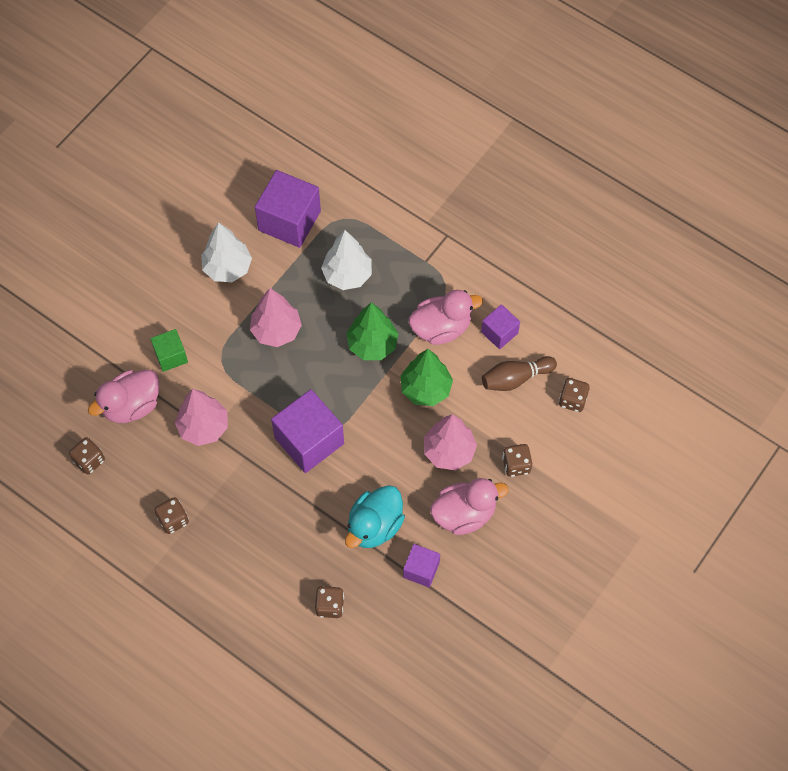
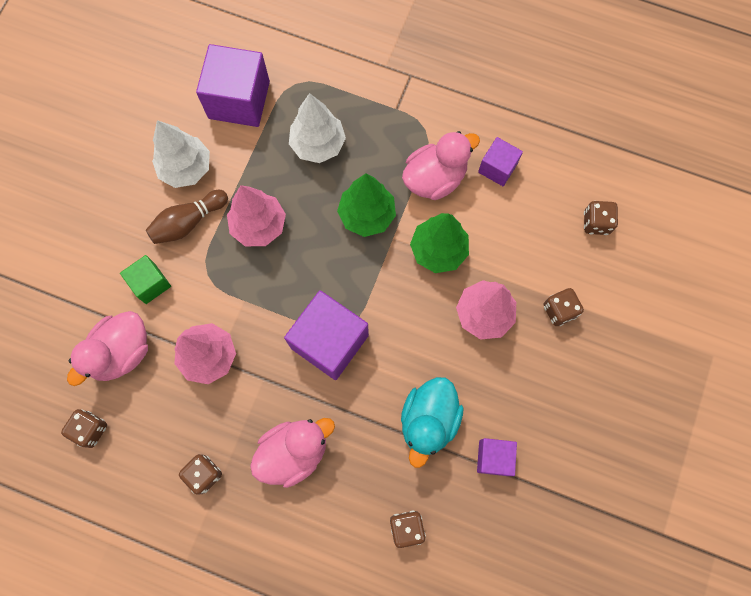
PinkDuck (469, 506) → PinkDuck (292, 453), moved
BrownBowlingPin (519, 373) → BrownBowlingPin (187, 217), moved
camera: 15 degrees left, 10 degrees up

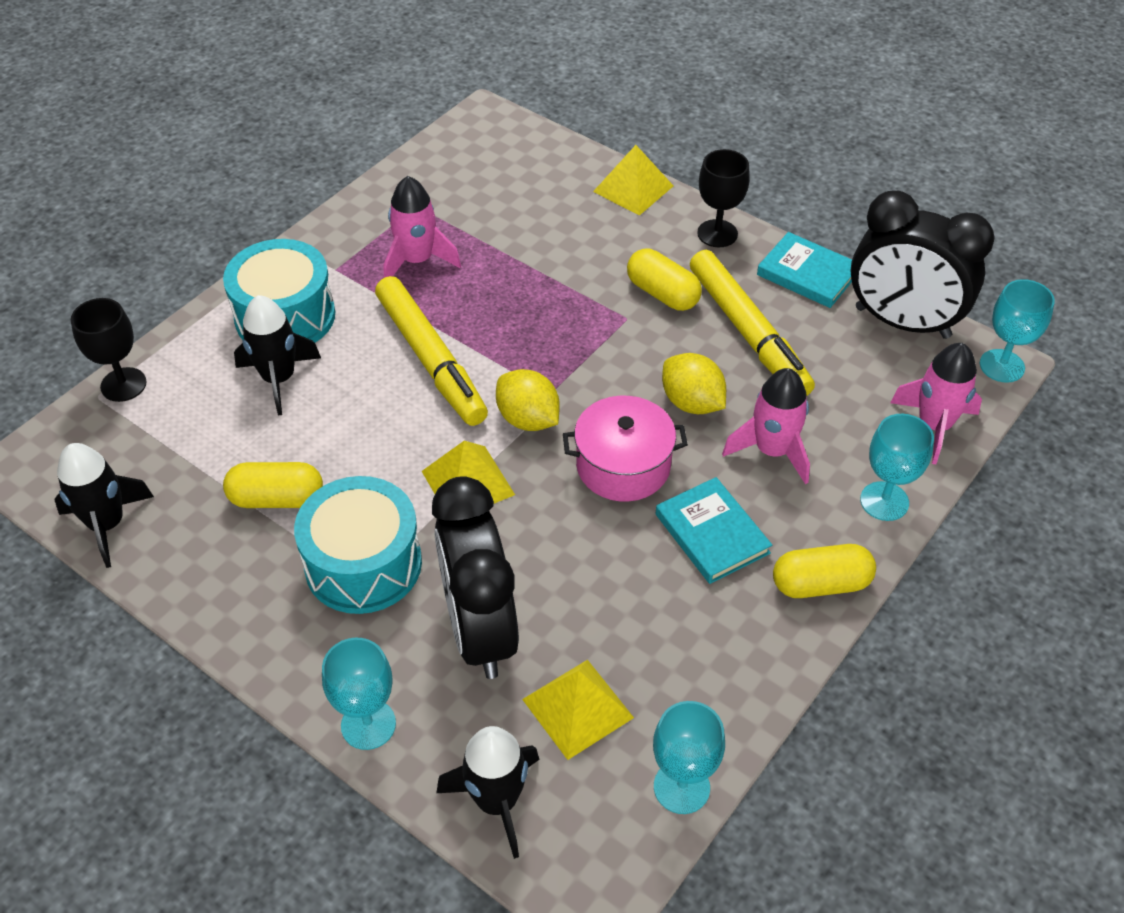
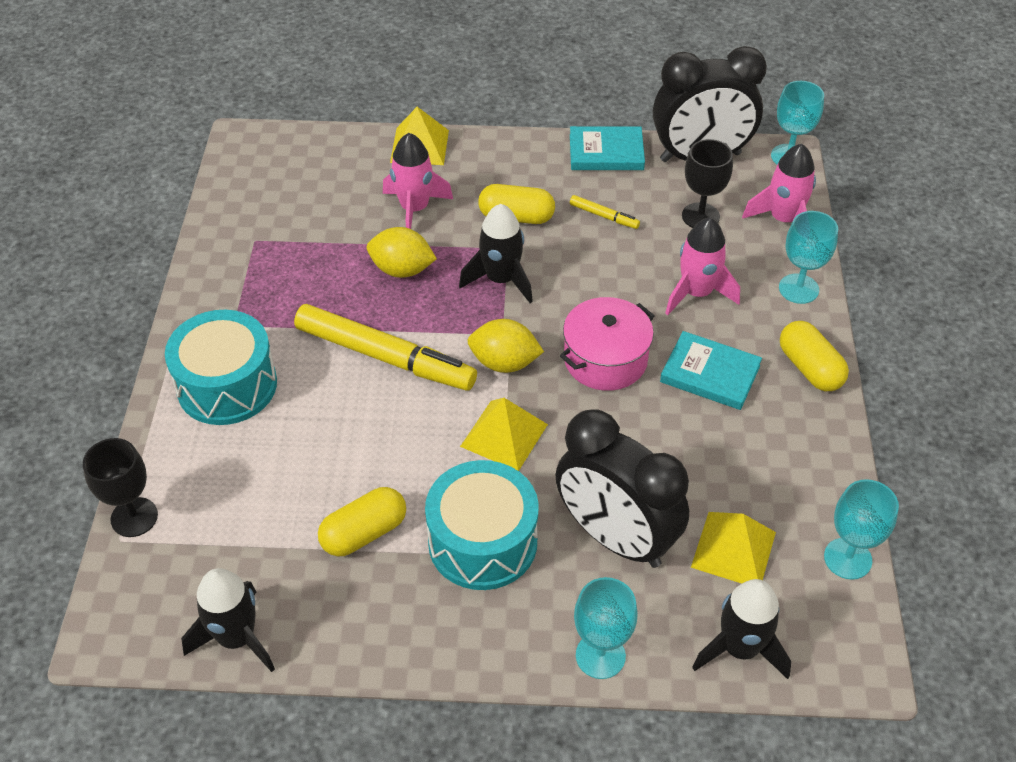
BlackRocket (277, 355) → BlackRocket (496, 253), moved
PinkRocket (422, 227) → PinkRocket (418, 181), moved
YellowLemon (694, 383) → YellowLemon (402, 252), moved
YellowMarker (752, 323) → YellowMarker (605, 212), x0.42
BlackGoblet (723, 198) → BlackGoblet (707, 183), moved
YellowCapsule (824, 571) → YellowCapsule (814, 356), 75 degrees counterclockwise
camera: 35 degrees left, 0 degrees up

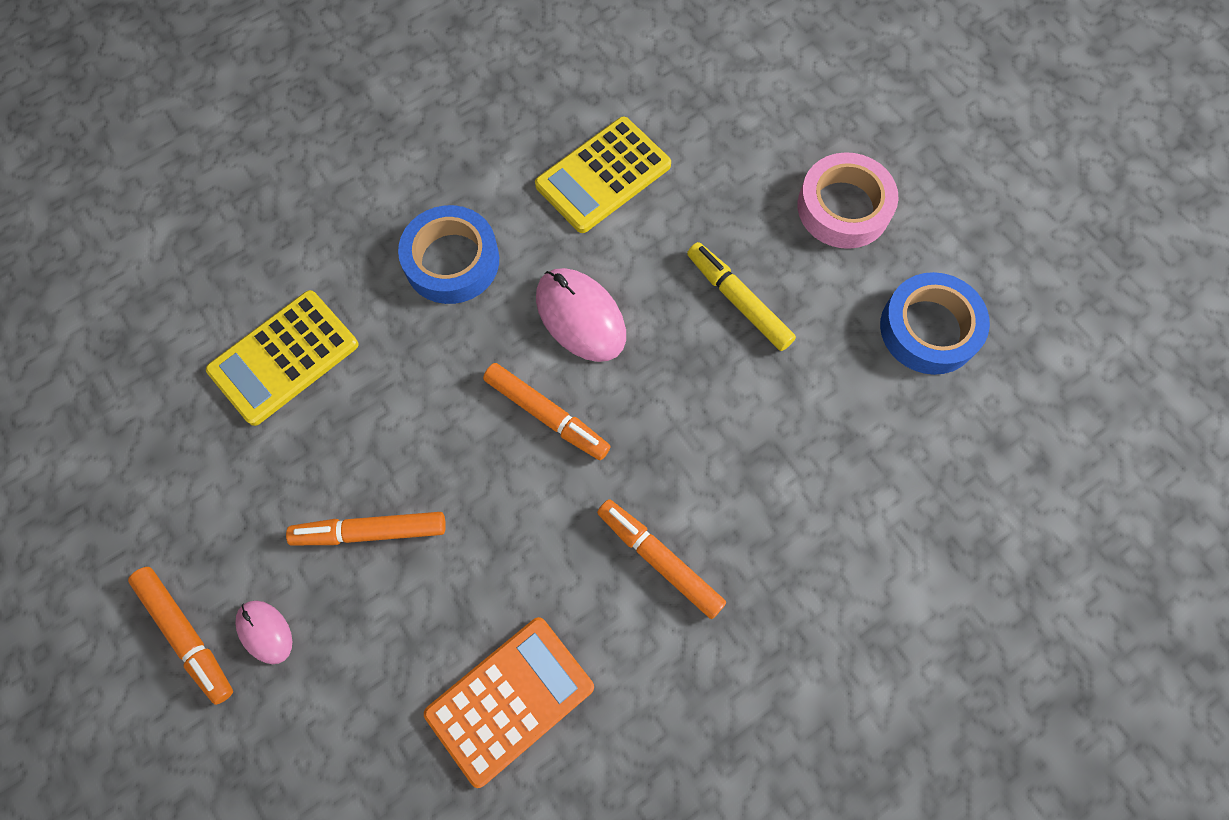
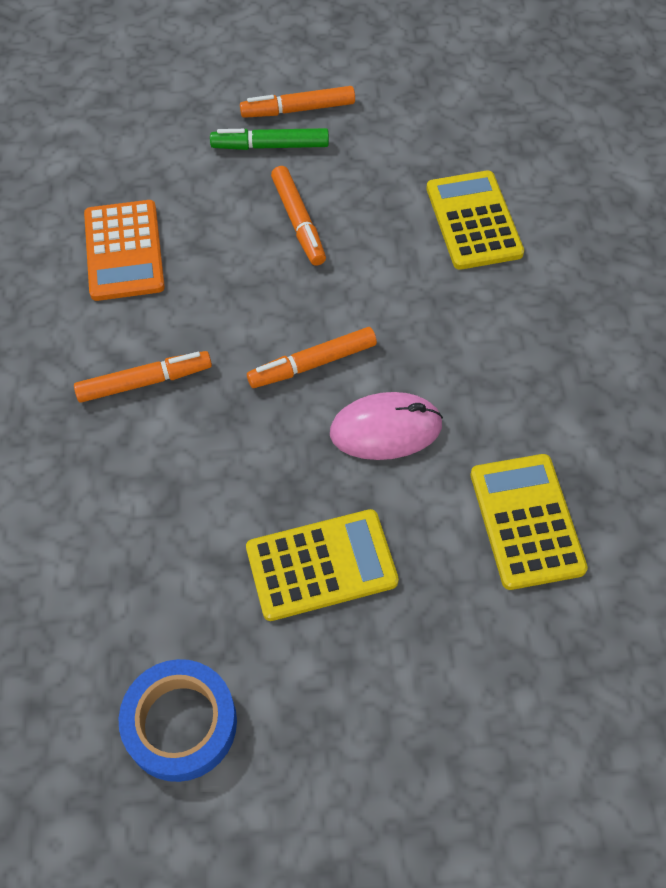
PinkMouse (263, 632) → GreenMarker (269, 139)
OrangeMarker (366, 528) → OrangeMarker (298, 216), 135 degrees clockwise
BlueTape (448, 254) → -
YellowMarker (741, 296) → YellowCalculator (322, 565)
PinkTape (848, 200) → -
camera: 120 degrees right, 10 degrees down

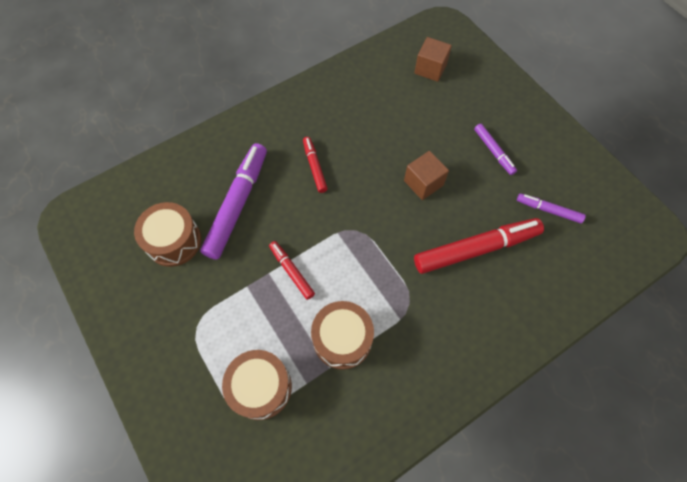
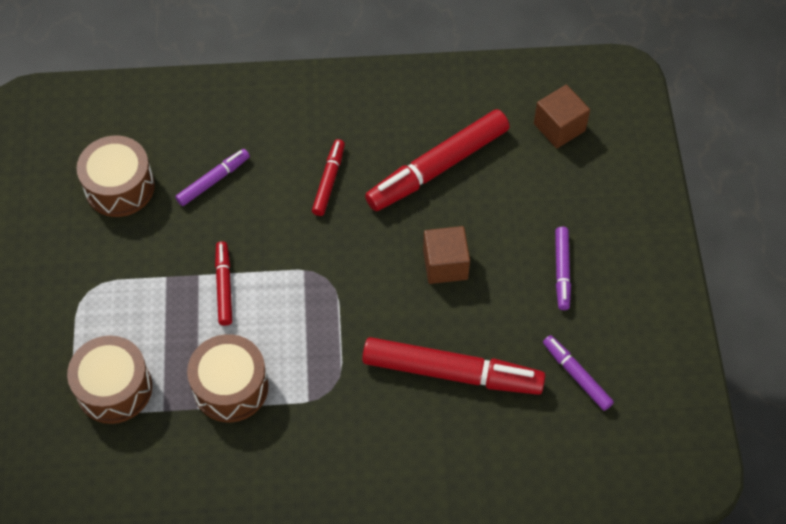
PurpleMarker (233, 201) → PurpleMarker (212, 177), x0.52
- → RedMarker (437, 160)
camera: 30 degrees right, 5 degrees down

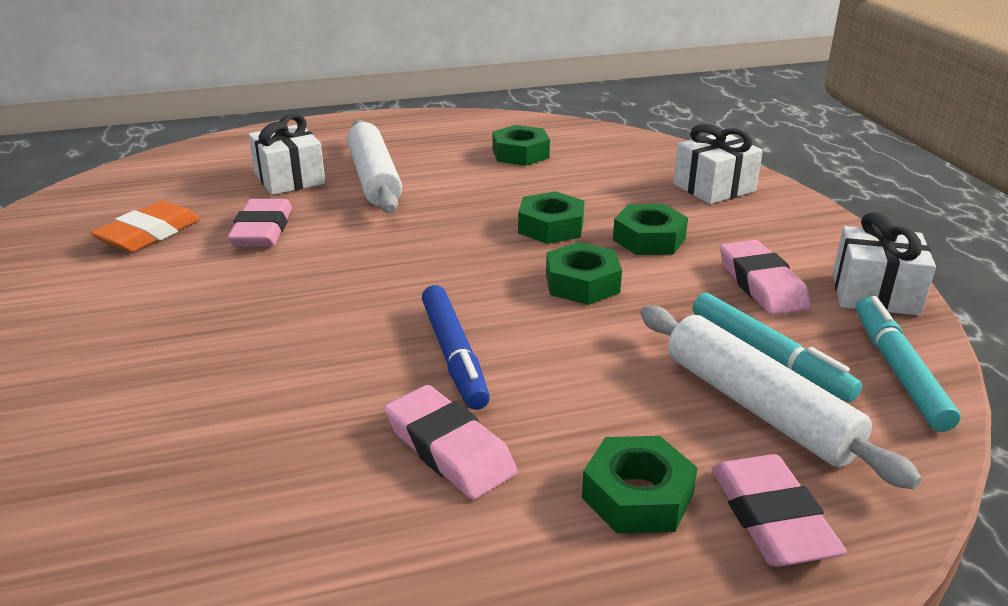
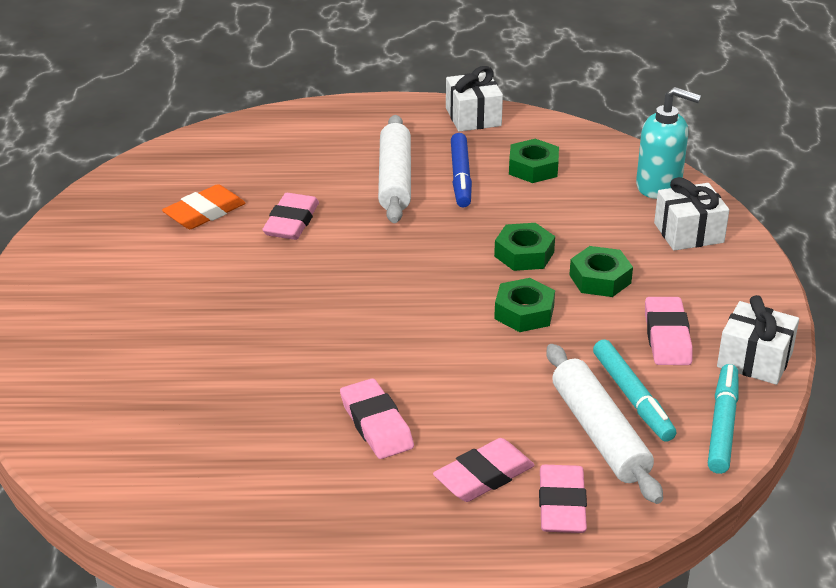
WhiteGift (287, 154) → WhiteGift (474, 99), moved
BlueMarker (456, 347) → BlueMarker (461, 170), moved
GreenNut (640, 485) → PinkEraser (484, 470)
- → TurquoiseSoapDispenser (668, 143)
camera: 15 degrees right, 5 degrees up

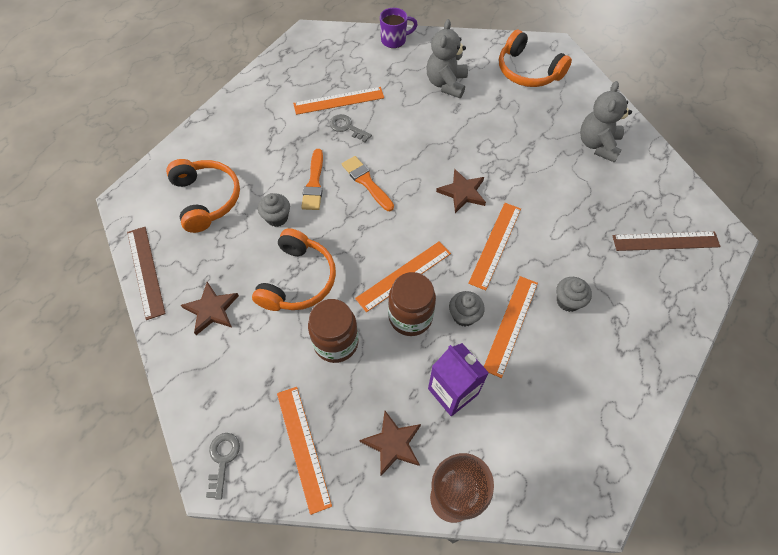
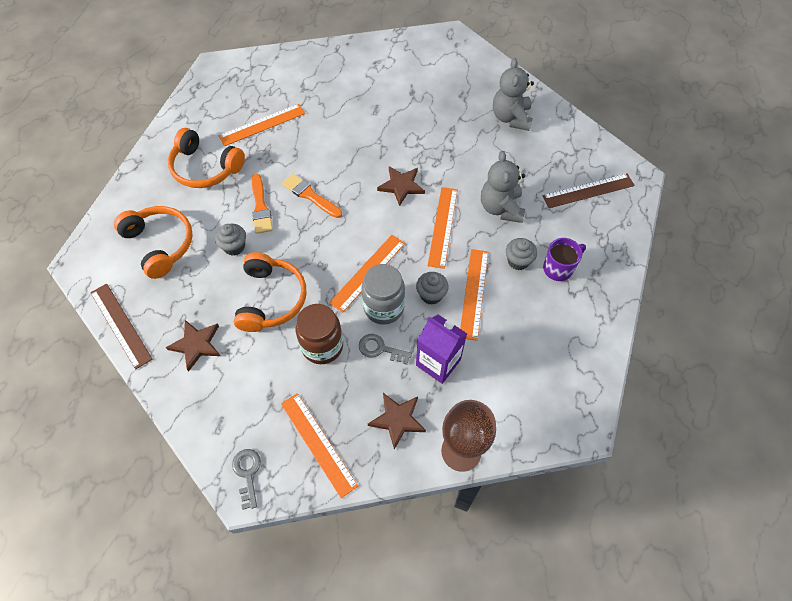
GreyKey (350, 128) → GreyKey (385, 349), moved
PurpleMug (399, 28) → PurpleMug (564, 259), moved
BrownJar (412, 304) → GreyJar (383, 294)
GreyTeddyBear (447, 58) → GreyTeddyBear (503, 187), moved
OrangeHeadphones (535, 58) → OrangeHeadphones (206, 158), moved
camera: 15 degrees left, 0 degrees up

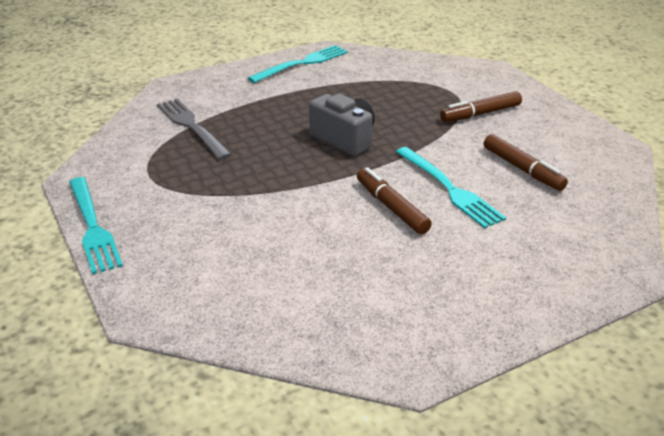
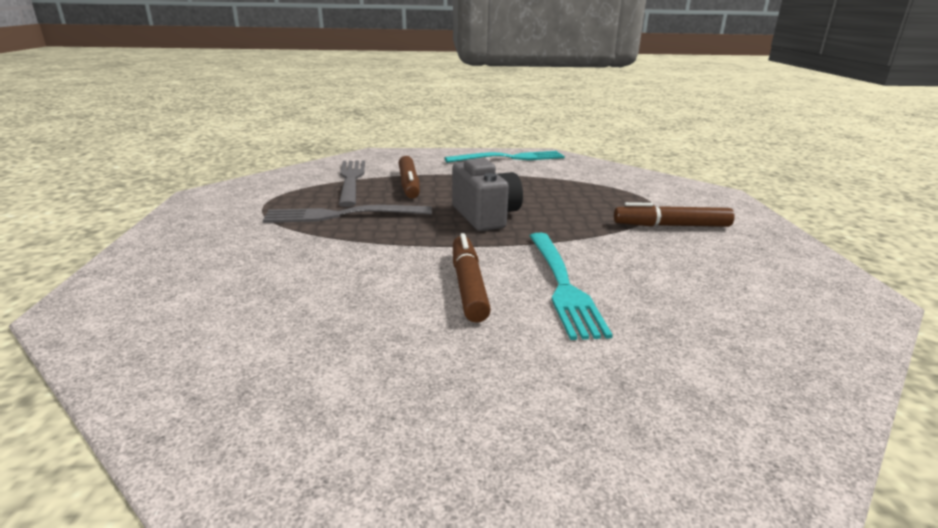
TurquoiseFork (96, 226) → -
BrownMarker (526, 162) → BrownMarker (409, 177), moved
- → GreyFork (347, 214)
camera: 25 degrees right, 10 degrees down

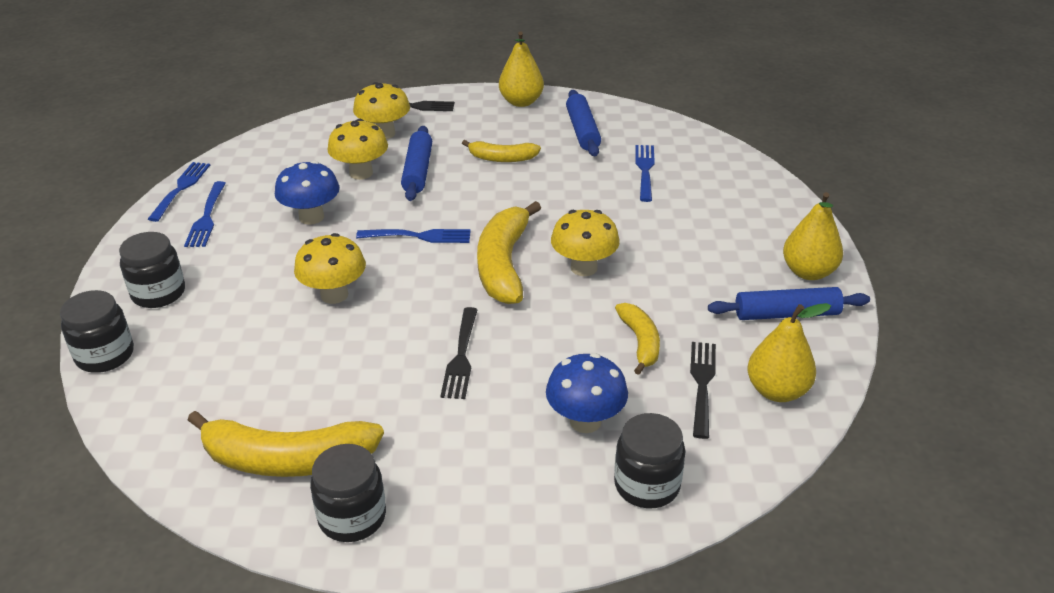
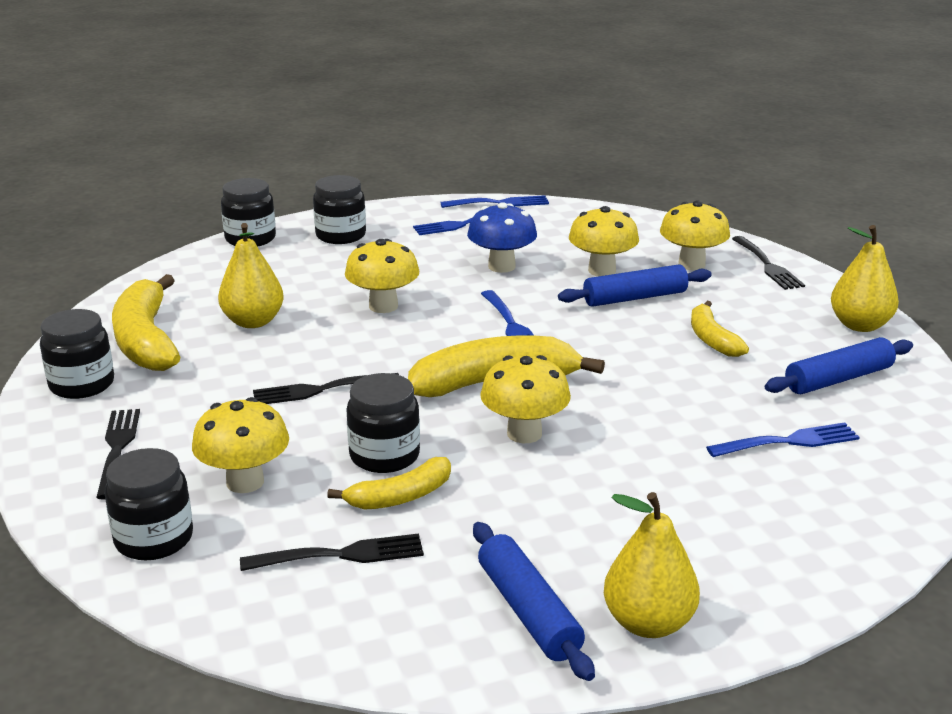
BlueMushroom (587, 393) → YellowMushroom (240, 445)
YellowPear (789, 352) → YellowPear (251, 275), moved
- → BlackFork (118, 454)
- → BlackJar (383, 423)
camera: 70 degrees right, 10 degrees down

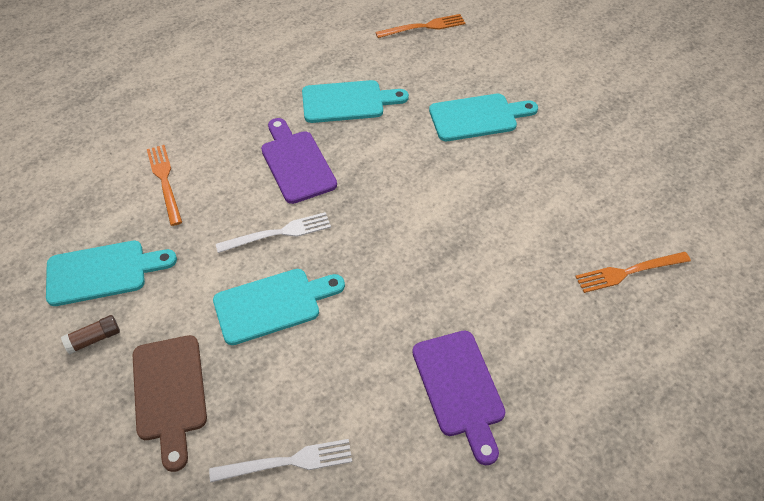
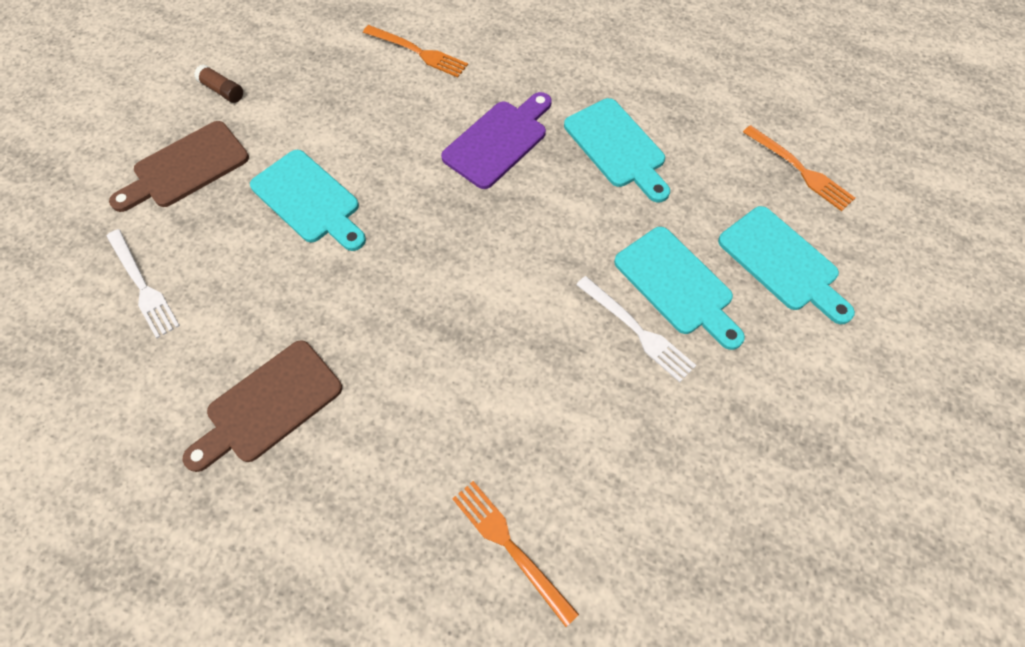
TurquoiseCuttingBoard (111, 273) → TurquoiseCuttingBoard (786, 265), moved
OrangeFork (164, 185) → OrangeFork (415, 51), 75 degrees clockwise
WhiteFork (273, 232) → WhiteFork (636, 329), moved
PurpleCuttingBoard (458, 398) → BrownCuttingBoard (262, 406)
camera: 65 degrees right, 10 degrees up

